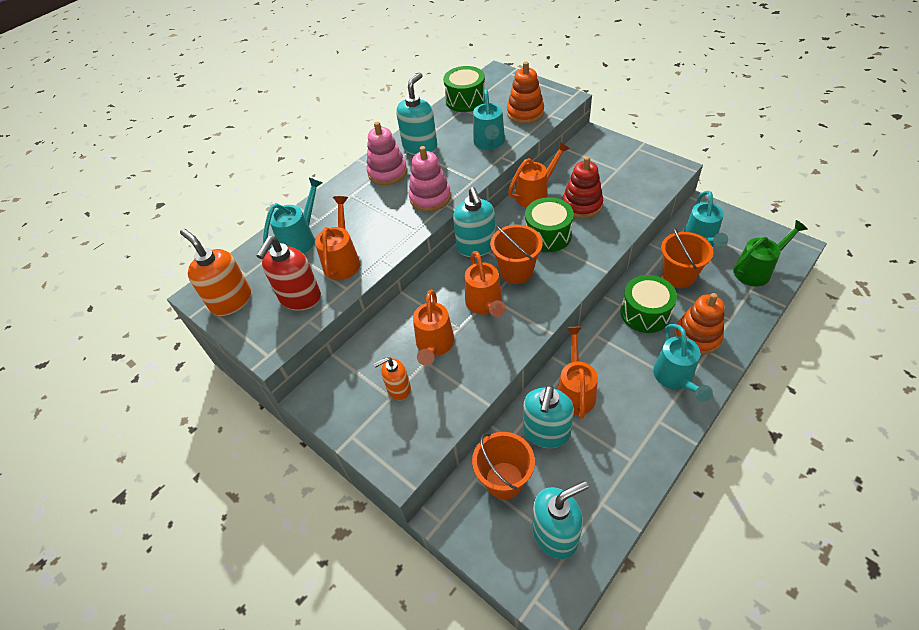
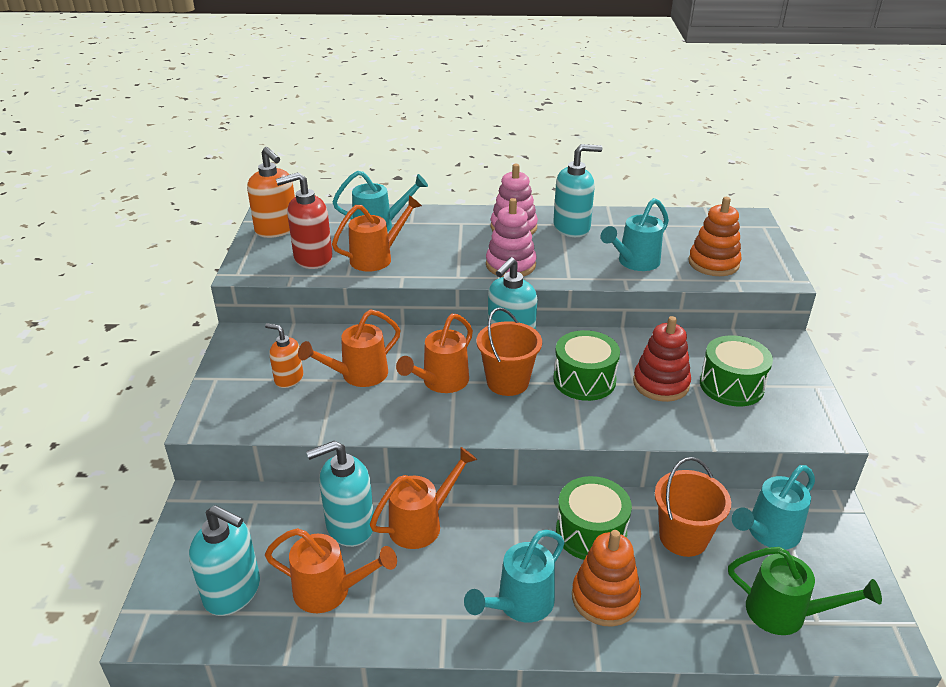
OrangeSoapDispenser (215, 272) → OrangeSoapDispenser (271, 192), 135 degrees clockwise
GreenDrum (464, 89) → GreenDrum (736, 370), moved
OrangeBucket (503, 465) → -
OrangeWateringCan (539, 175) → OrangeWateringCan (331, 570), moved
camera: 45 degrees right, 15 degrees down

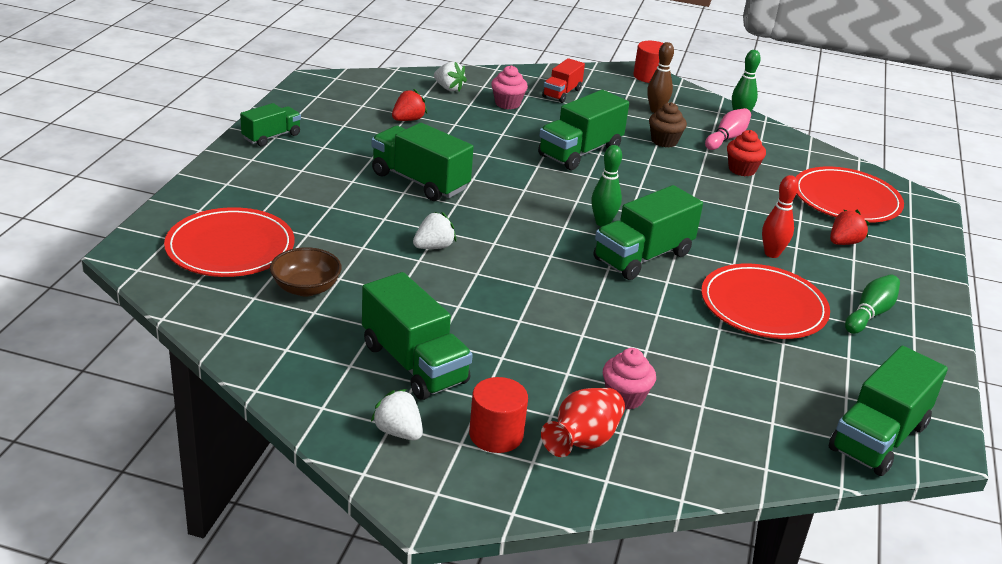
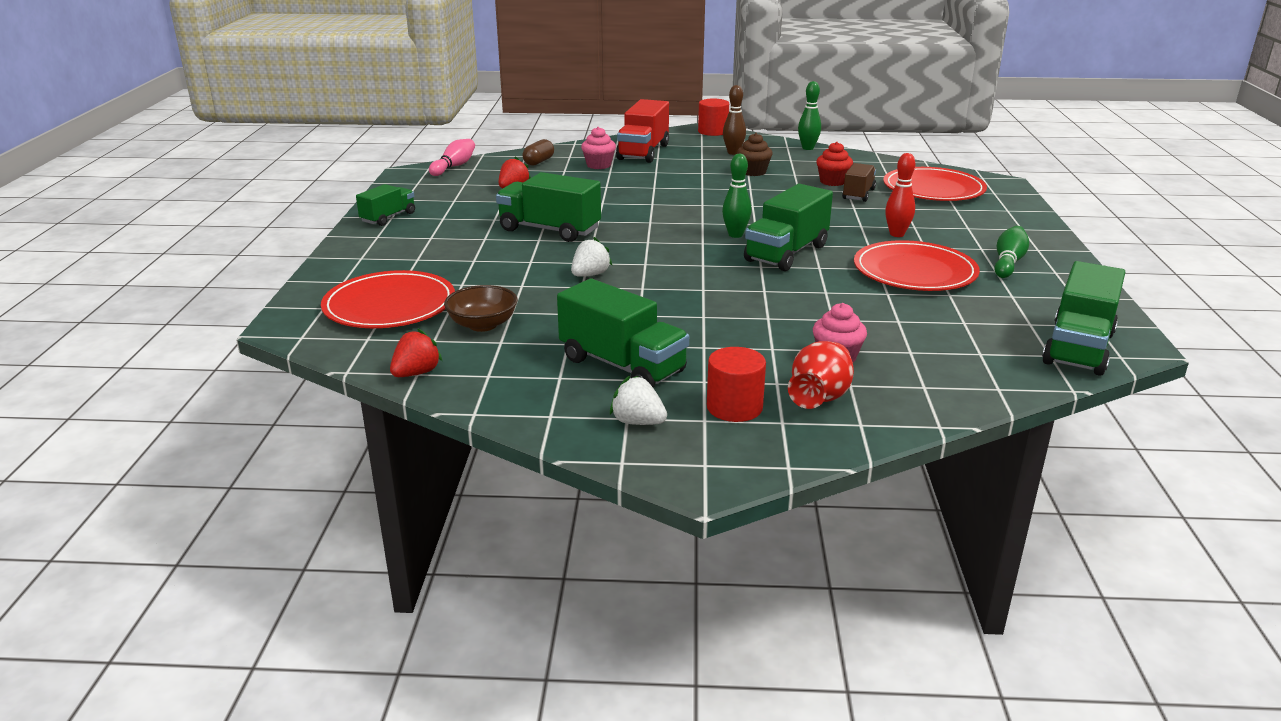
WhiteStrawberry (450, 77) → BrownCapsule (538, 152)
GreenTruck (583, 130) → -
RedTruck (563, 80) → RedTruck (642, 131), x1.67
PinkBowlingPin (728, 129) → PinkBowlingPin (452, 157), moved
RedStrawberry (850, 227) → RedStrawberry (416, 353), moved
- → BrownTruck (859, 182)
camera: 10 degrees left, 5 degrees down

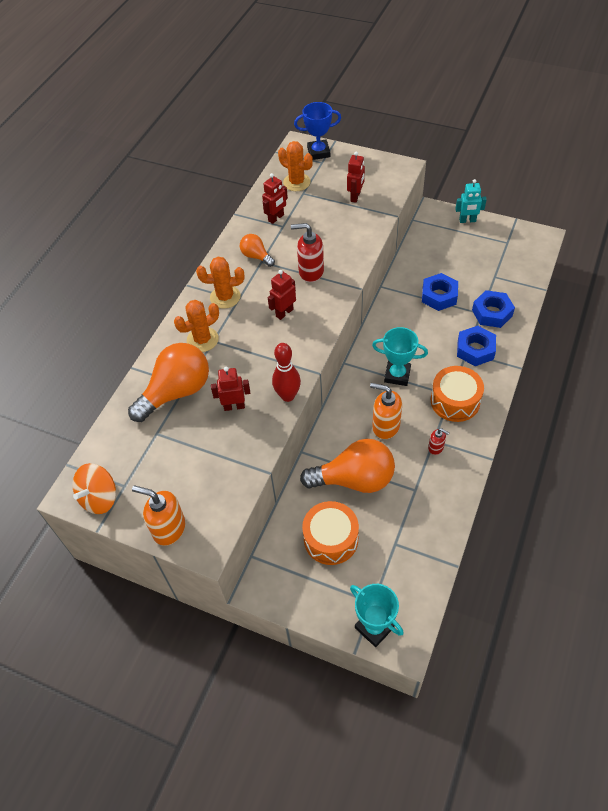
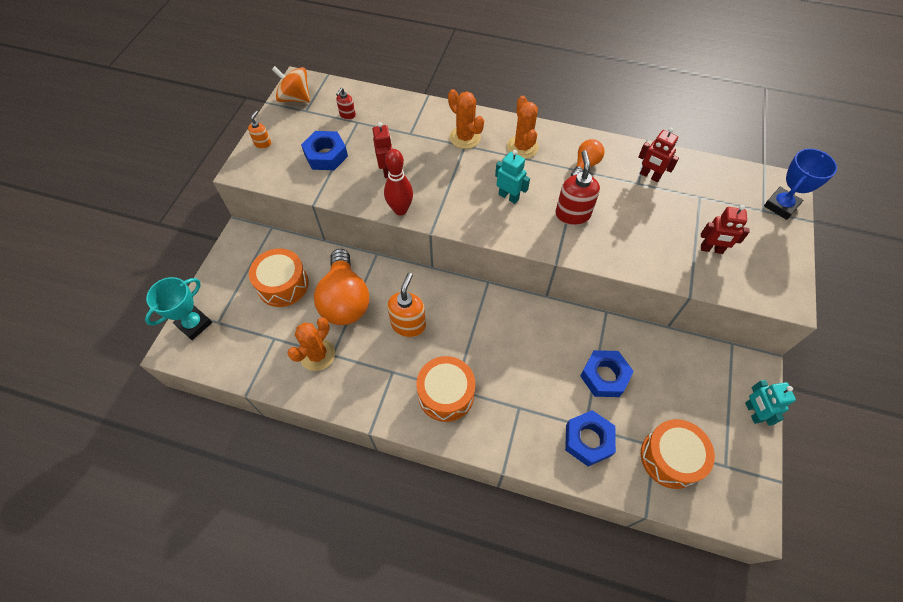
OrangeLightBulb (168, 382) → -
OrangeSoapDispenser (158, 516) → OrangeSoapDispenser (259, 130), x0.54
RedRobot (282, 295) → TurquoiseRobot (512, 177)
OrangeCactus (295, 166) → OrangeCactus (311, 344), moved
BlueTrophy (317, 131) → BlueTrophy (800, 184), 60 degrees clockwise
TurquoiseTrophy (400, 356) → -
RedSoapDispenser (438, 441) → RedSoapDispenser (346, 104), moved
BlueNut (476, 346) → BlueNut (324, 150), moved
- → OrangeDrum (678, 454)
camera: 80 degrees right, 5 degrees up

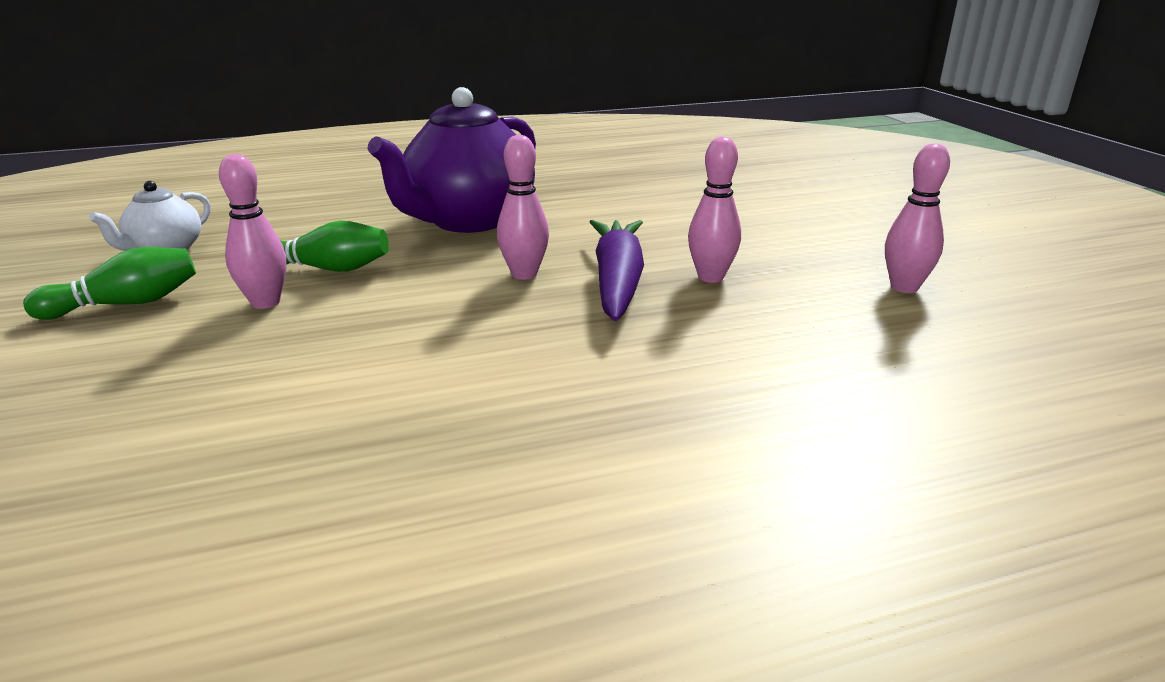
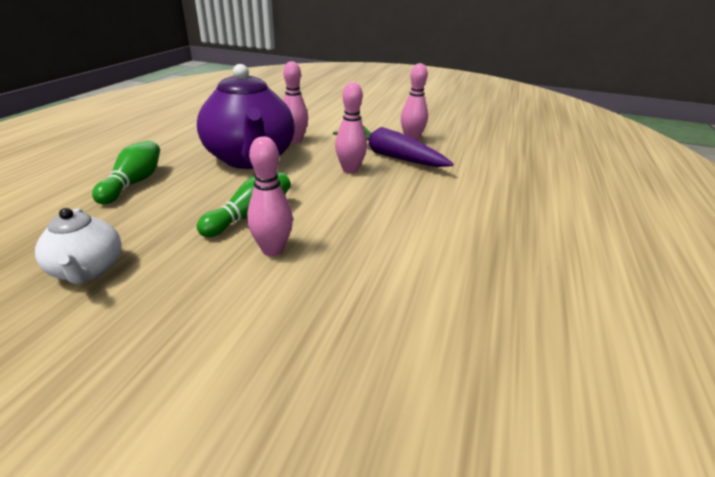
GreenBowlingPin (109, 283) → GreenBowlingPin (126, 172), moved
PinkBowlingPin (917, 218) → PinkBowlingPin (295, 102), moved
camera: 55 degrees left, 5 degrees up

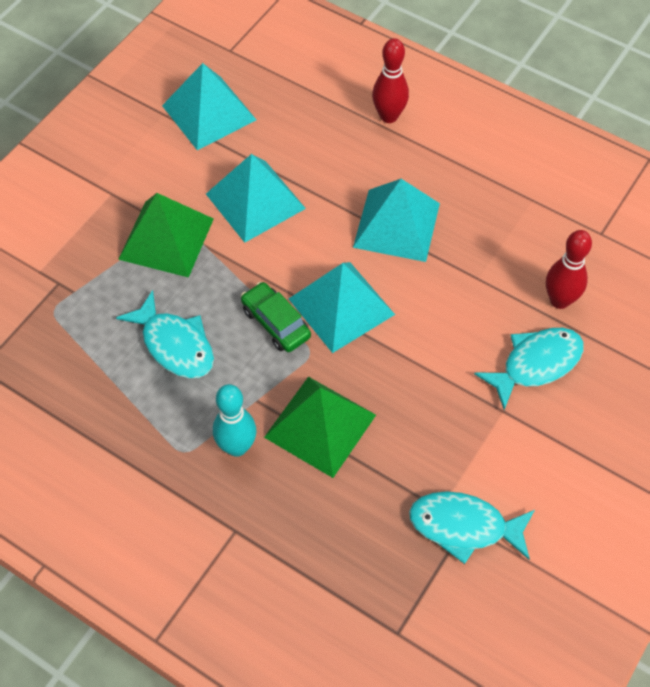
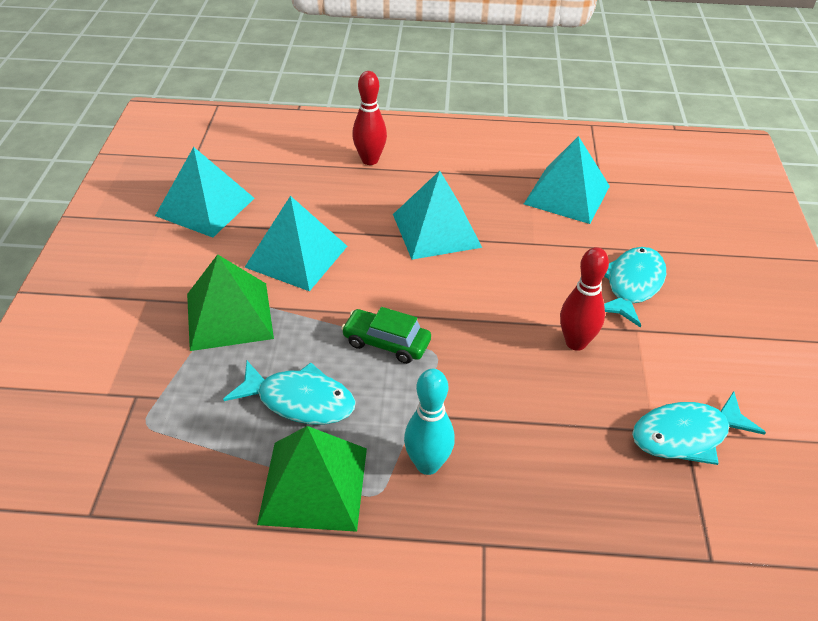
GreenPyramid (320, 427) → GreenPyramid (312, 479), moved
TurquoisePyramid (342, 307) → TurquoisePyramid (567, 180), moved
RedBowlingPin (569, 269) → RedBowlingPin (584, 299), moved
camera: 30 degrees left, 15 degrees down

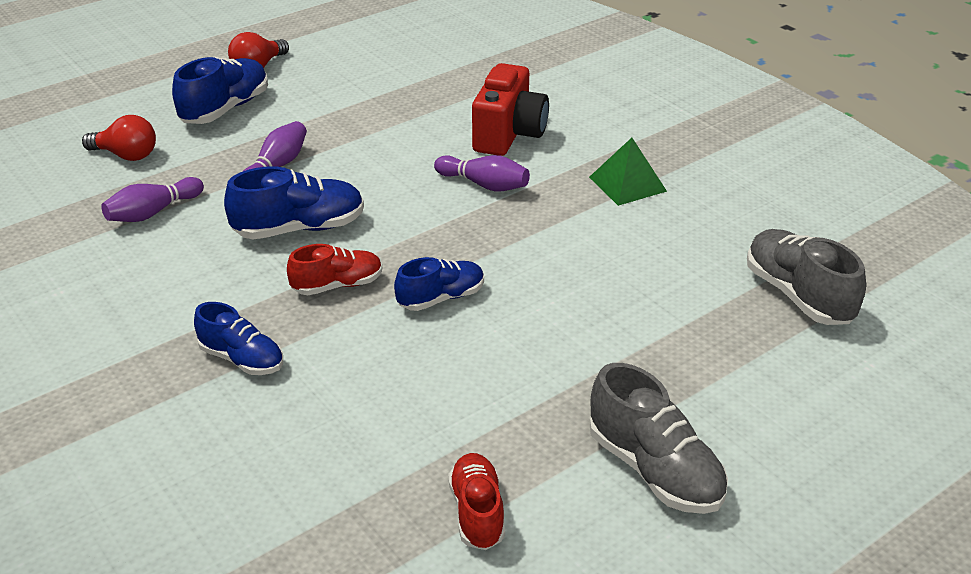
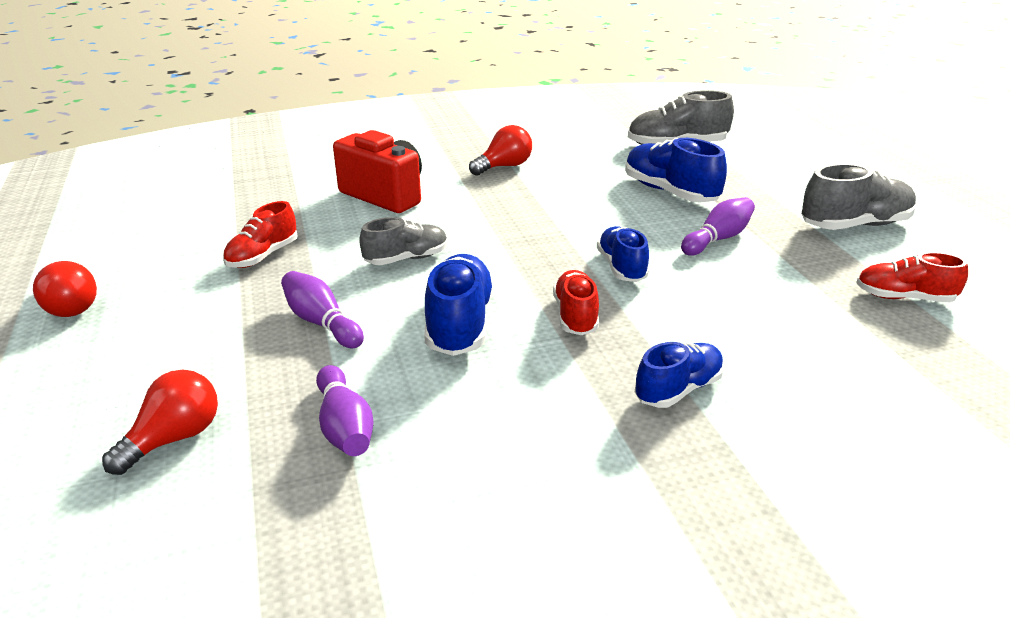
BlueShoe (220, 90) → BlueShoe (676, 170), moved
PurpleBowlingPin (482, 173) → PurpleBowlingPin (718, 226), moved
GreenPyramid (628, 172) → RedLightBulb (500, 150)
- → RedShoe (260, 234)
- → GreyShoe (403, 241)
camera: 70 degrees left, 5 degrees down

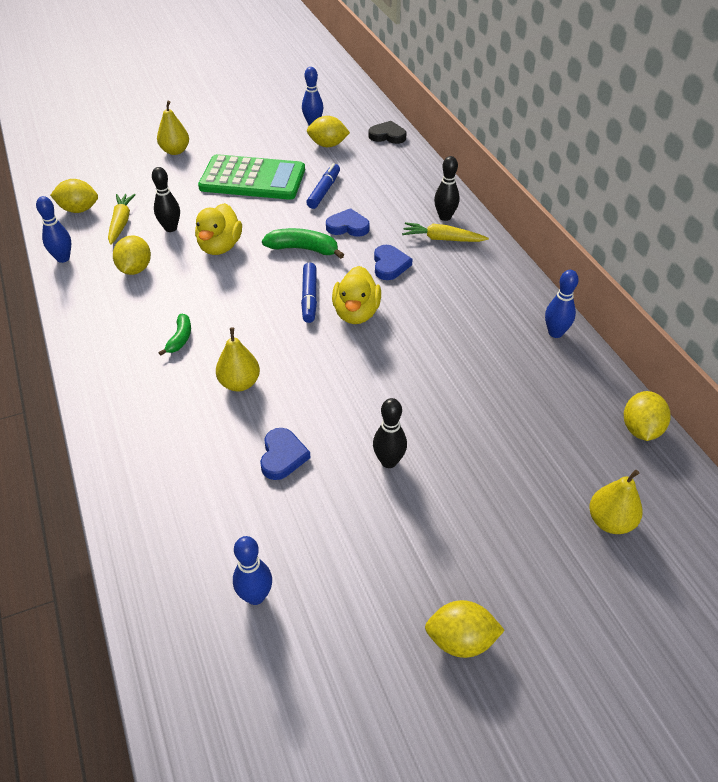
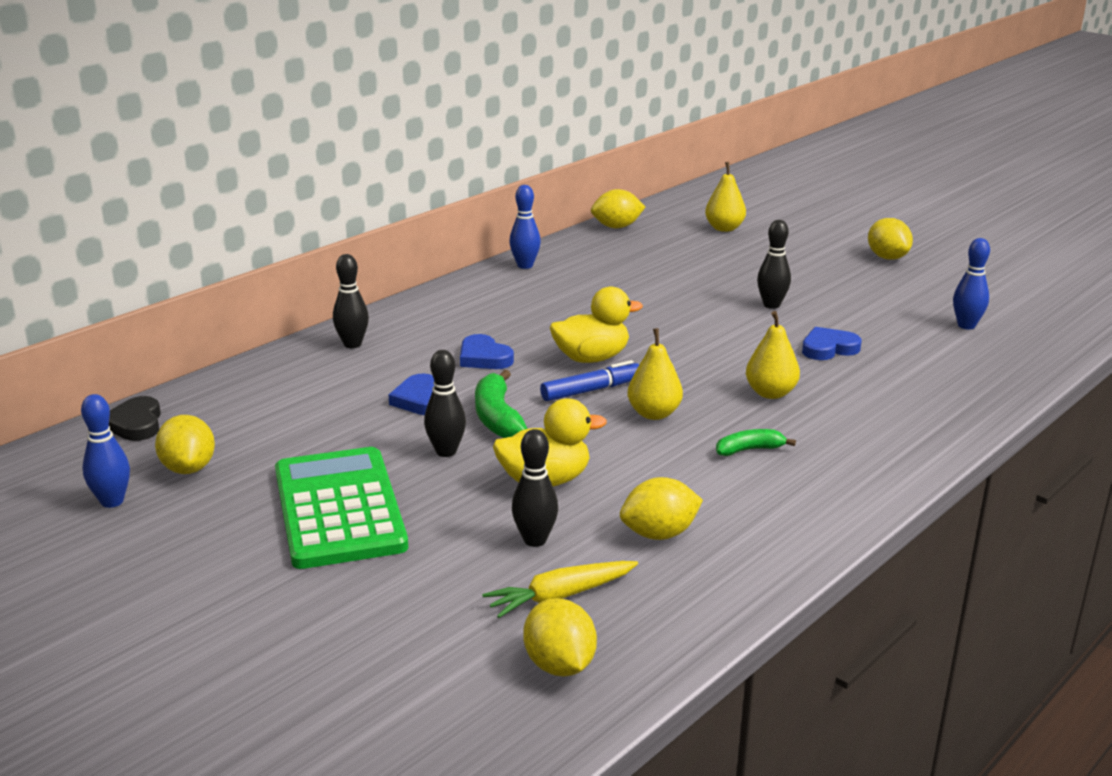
BlueBowlingPin (53, 229) → -
YellowPear (173, 128) → YellowPear (655, 374), moved
BlueMarker (323, 186) → -
BlueHeart (393, 262) → BlueHeart (487, 351), 105 degrees counterclockwise
YellowCarrot (445, 232) → -
- → BlackBowlingPin (445, 403)
camera: 115 degrees left, 20 degrees down

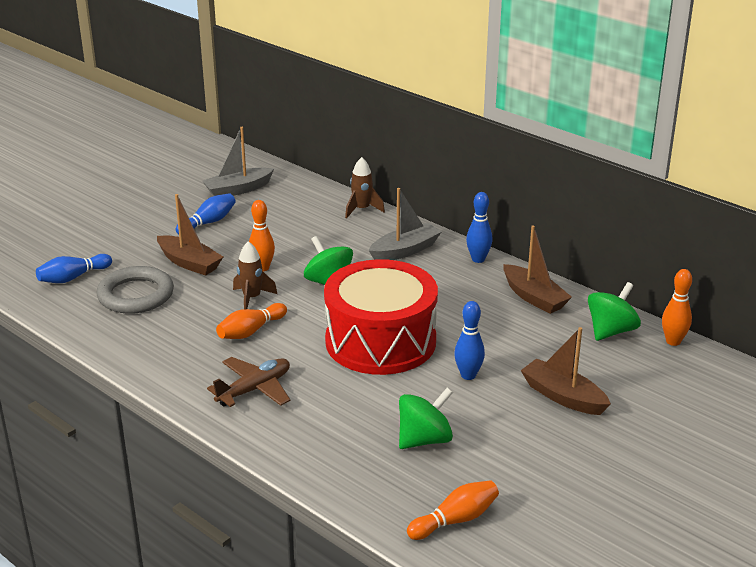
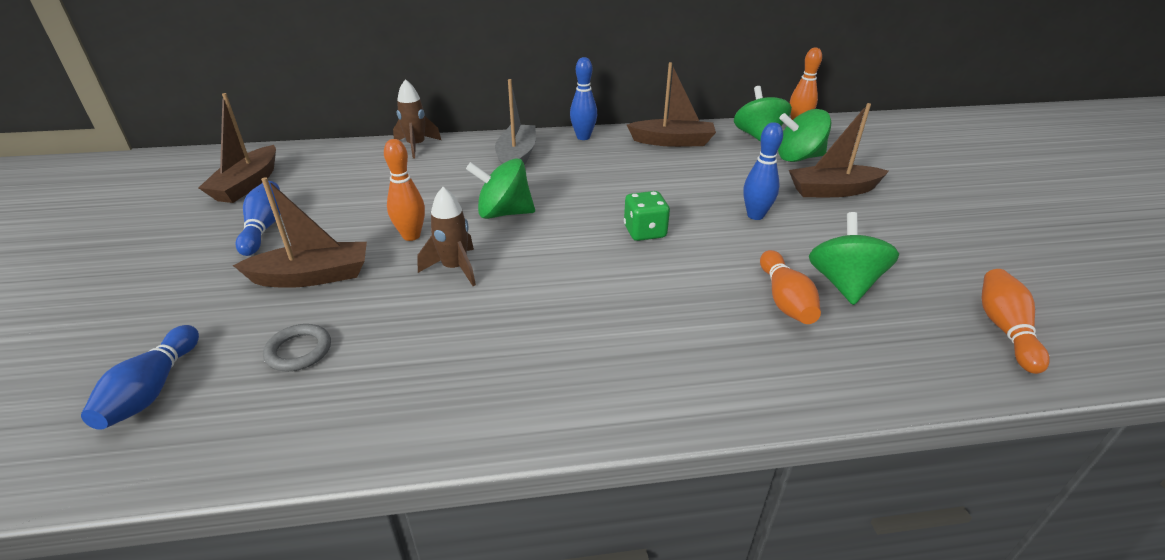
GreyRing (135, 290) → GreyRing (297, 347), x0.50
GreyBoat (238, 161) → BrownBoat (237, 148)
BrownPlane (248, 382) → -
OrangeBowlingPin (251, 321) → OrangeBowlingPin (790, 287), moved
RedDrum (381, 317) → GreenDice (647, 216)
- → GreenSpinningTop (805, 135)
camera: 50 degrees left, 5 degrees up

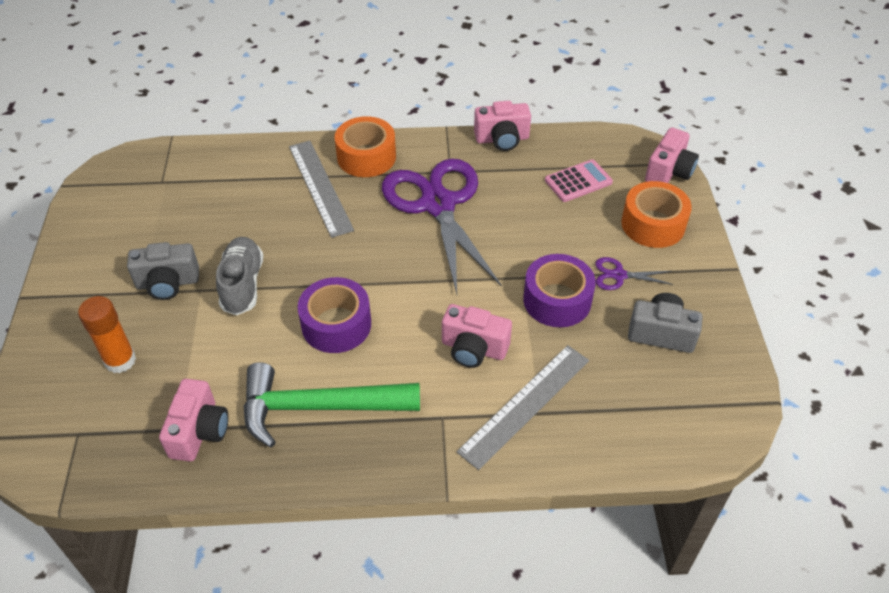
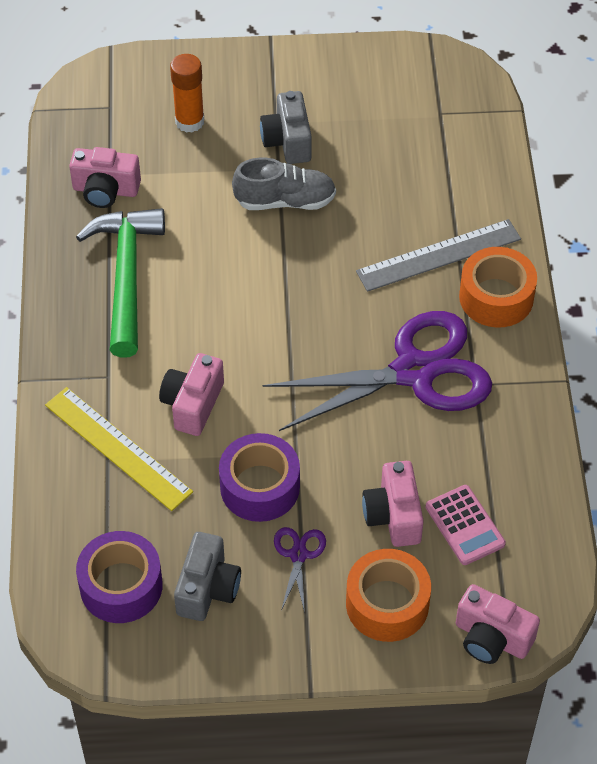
PurpleTape (334, 315) → PurpleTape (119, 577), moved
GreyRuler (523, 407) → YellowRuler (119, 449)
PinkCamera (502, 126) → PinkCamera (393, 504), moved
camera: 90 degrees right, 5 degrees up

